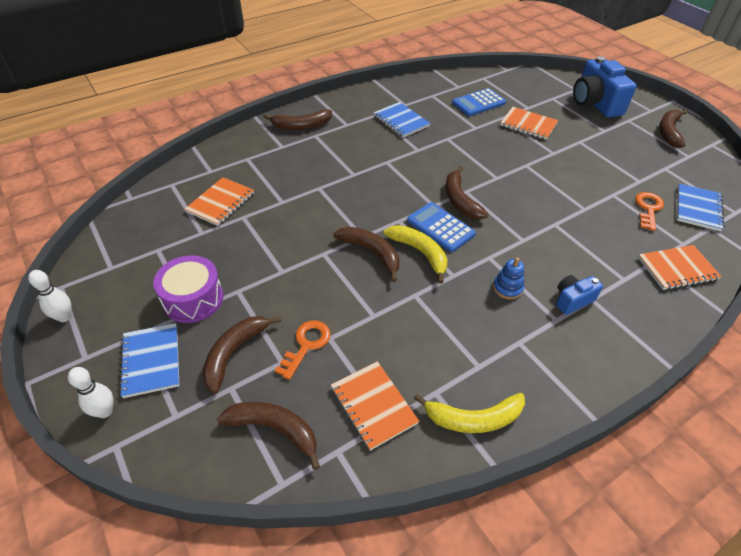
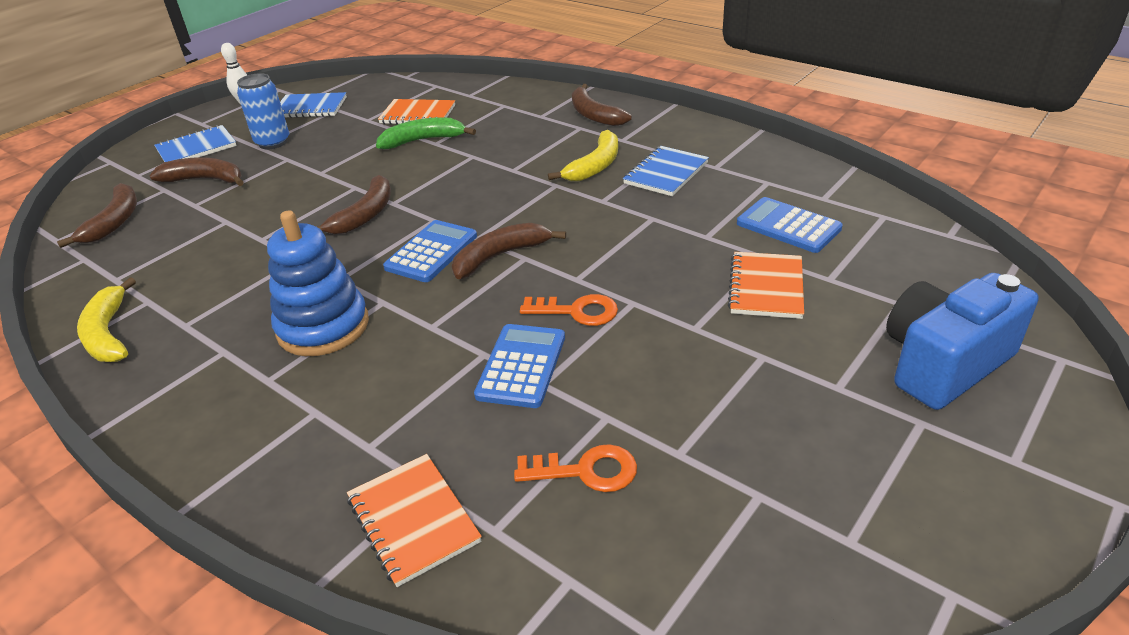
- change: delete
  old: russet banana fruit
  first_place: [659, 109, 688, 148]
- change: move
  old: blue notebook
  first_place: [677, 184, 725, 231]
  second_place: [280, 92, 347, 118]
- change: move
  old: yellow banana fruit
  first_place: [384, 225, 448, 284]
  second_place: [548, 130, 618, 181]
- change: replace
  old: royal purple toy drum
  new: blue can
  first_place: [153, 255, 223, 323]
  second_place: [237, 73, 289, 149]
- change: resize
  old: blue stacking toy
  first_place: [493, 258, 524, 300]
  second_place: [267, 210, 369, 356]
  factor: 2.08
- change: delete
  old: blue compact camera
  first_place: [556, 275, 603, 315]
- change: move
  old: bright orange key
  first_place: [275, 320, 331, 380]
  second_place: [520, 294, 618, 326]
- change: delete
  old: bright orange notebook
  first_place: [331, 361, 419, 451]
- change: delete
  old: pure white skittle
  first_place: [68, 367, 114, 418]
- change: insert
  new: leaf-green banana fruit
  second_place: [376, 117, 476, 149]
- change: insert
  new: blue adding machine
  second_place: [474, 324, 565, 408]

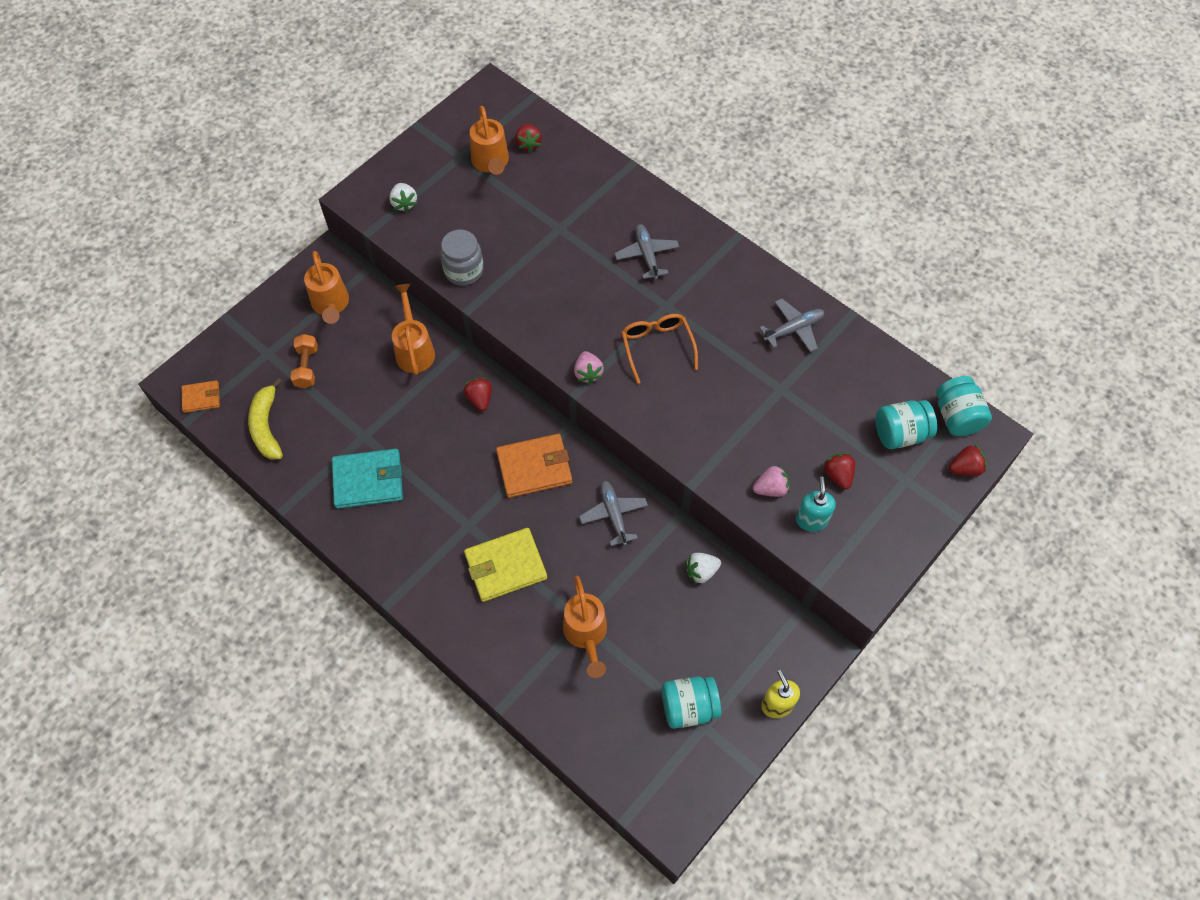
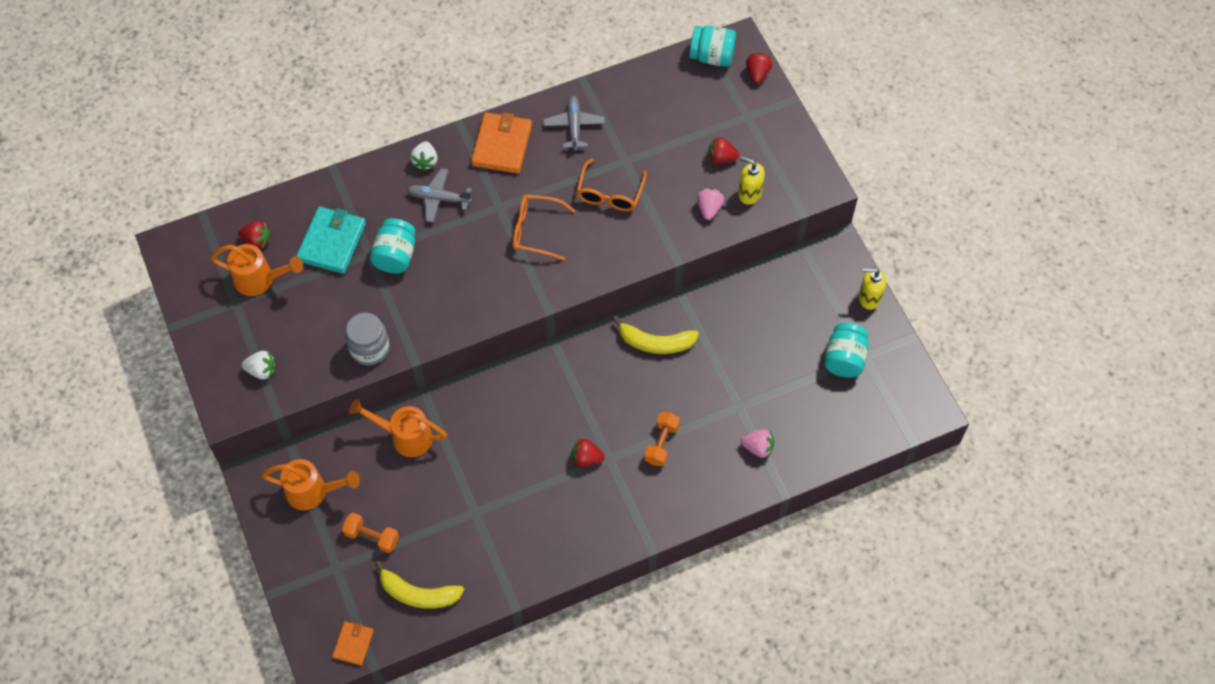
- change: move
  old: pink toy strawberry
  first_place: [574, 351, 604, 384]
  second_place: [741, 429, 774, 458]
- change: move
  old: scarlet toy strawberry
  first_place: [464, 378, 492, 411]
  second_place: [572, 438, 605, 467]
- change: move
  old: turquoise preserve jar
  first_place: [876, 400, 937, 449]
  second_place: [370, 218, 416, 274]
- change: move
  old: bright orange card wallet
  first_place: [496, 434, 572, 498]
  second_place: [471, 112, 532, 174]
- change: move
  old: turquoise card wallet
  first_place: [332, 449, 403, 509]
  second_place: [296, 206, 366, 274]
- change: recolor
  old: turquoise pump bottle
  new: yellow pump bottle
  first_place: [796, 477, 836, 532]
  second_place: [738, 156, 765, 205]
- change: replace
  old: ash-grey aeroplane
  new: yellow banana fruit
  first_place: [579, 481, 648, 546]
  second_place: [612, 316, 699, 354]
- change: replace
  old: yellow card wallet
  new: bright orange free weight
  first_place: [464, 528, 547, 602]
  second_place: [644, 412, 680, 466]
- change: move
  old: pure white toy strawberry
  first_place: [685, 553, 721, 584]
  second_place: [410, 141, 438, 171]
- change: delete
  old: bright orange watering can
  first_place: [563, 576, 607, 678]
- change: insert
  new: bright orange glasses
  second_place: [576, 159, 647, 211]

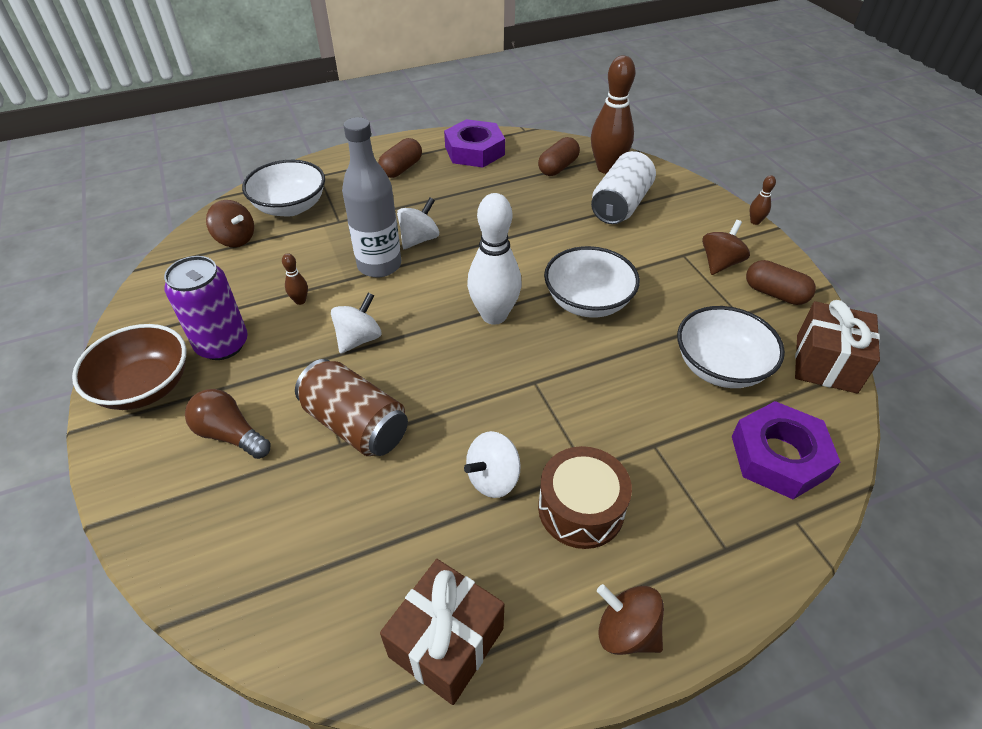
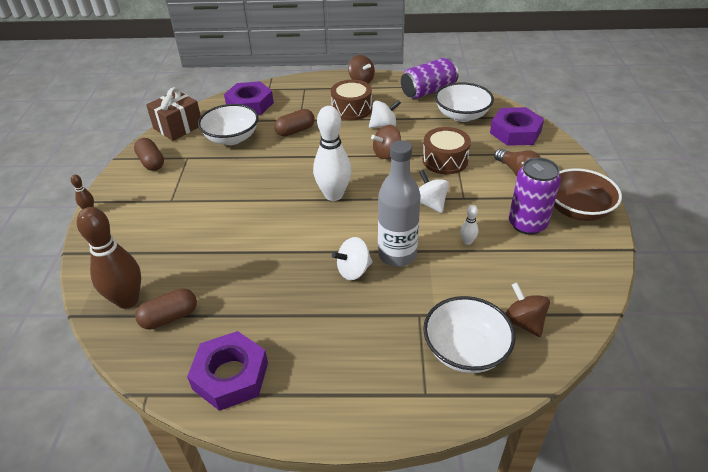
- change: move
  old: russet capsule
  first_place: [378, 138, 422, 178]
  second_place: [275, 109, 315, 136]
- change: delete
  old: pure white can
  first_place: [591, 151, 656, 224]
- change: move
  old: russet whirligig
  first_place: [702, 220, 750, 275]
  second_place: [371, 125, 401, 159]
- change: move
  old: pure white deep dish
  first_place: [544, 246, 640, 318]
  second_place: [435, 82, 494, 122]
- change: recolor
  old: russet skittle
  new: pure white skittle
  first_place: [282, 253, 308, 305]
  second_place: [460, 205, 478, 245]
- change: rotate
  old: pure white whirligig
  first_place: [331, 292, 381, 354]
  second_place: [419, 170, 449, 213]
  degrees: 90
- change: replace
  old: russet can
  new: russet toy drum
  first_place: [295, 359, 408, 456]
  second_place: [423, 127, 471, 174]
- change: replace
  old: russet wrapped gift
  new: royal purple can
  first_place: [380, 559, 504, 705]
  second_place: [401, 58, 459, 99]
- change: insert
  new: royal purple hexagon nut
  second_place: [490, 107, 544, 146]

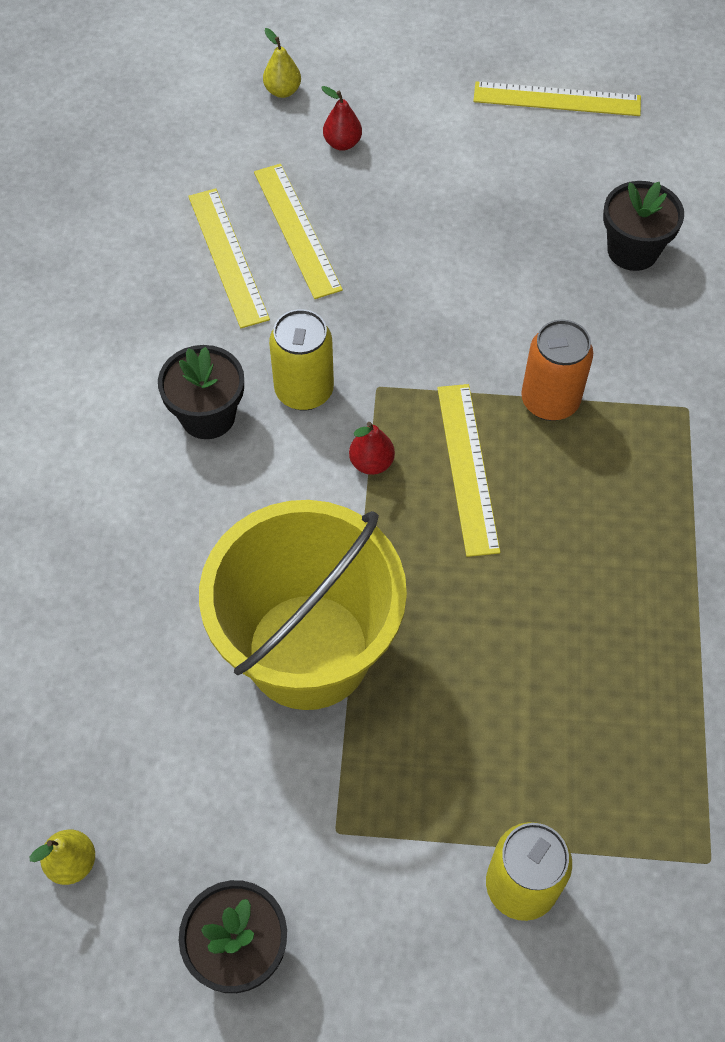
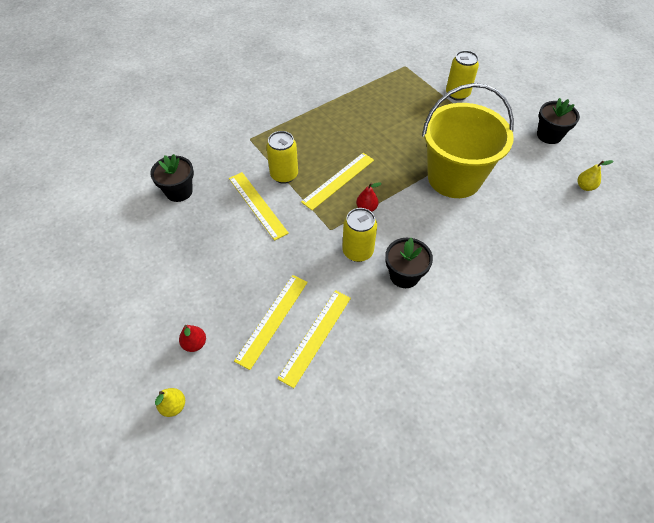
- change: move
  old: yellow straightedge
  first_place: [473, 81, 641, 116]
  second_place: [229, 172, 289, 241]
- change: recolor
  old: bright orange can
  new: yellow can
  first_place: [521, 319, 593, 421]
  second_place: [266, 131, 298, 184]

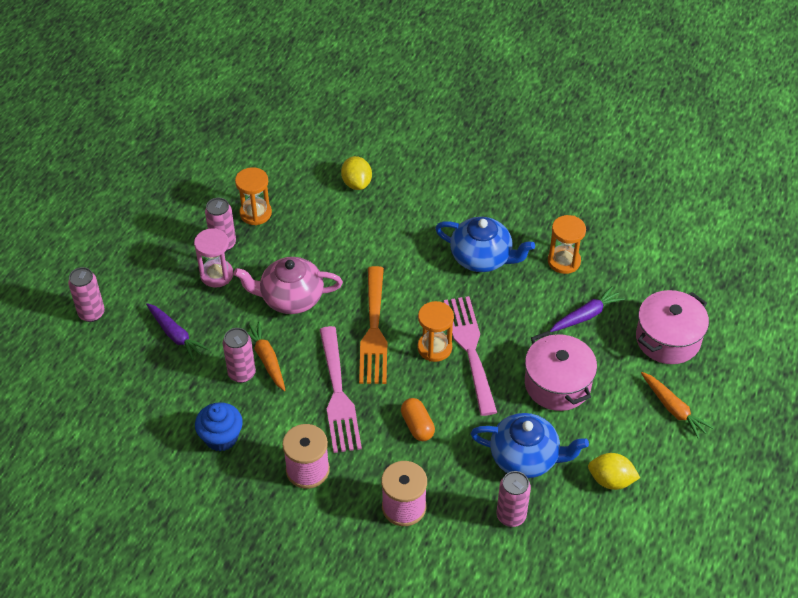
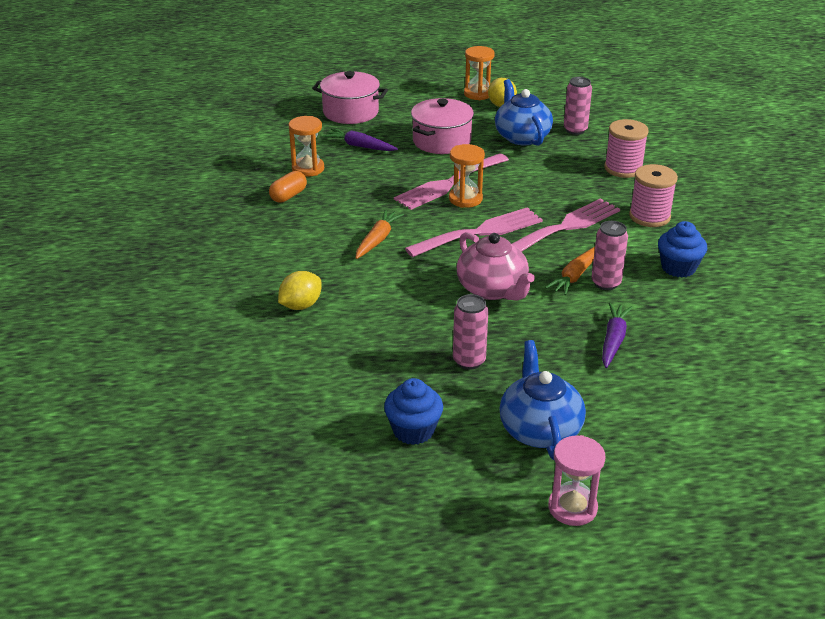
- change: move
  old: bright orange sand timer
  first_place: [235, 167, 272, 225]
  second_place: [464, 46, 494, 100]
- change: move
  old: blue tea pot
  first_place: [435, 217, 535, 272]
  second_place: [499, 340, 586, 460]
- change: move
  old: pink sand timer
  first_place: [194, 228, 234, 288]
  second_place: [548, 435, 606, 526]
- change: recolor
  old: bright orange table fork
  new: pink table fork
  first_place: [359, 266, 387, 384]
  second_place: [405, 207, 543, 257]
- change: delete
  old: pink can
  first_place: [68, 267, 105, 322]
- change: move
  old: bright orange root vegetable
  first_place: [641, 372, 714, 439]
  second_place: [356, 210, 404, 259]
- change: move
  old: bright orange capsule
  first_place: [401, 398, 435, 441]
  second_place: [269, 171, 307, 203]
- change: insert
  new: blue muffin
  second_place: [384, 378, 443, 445]

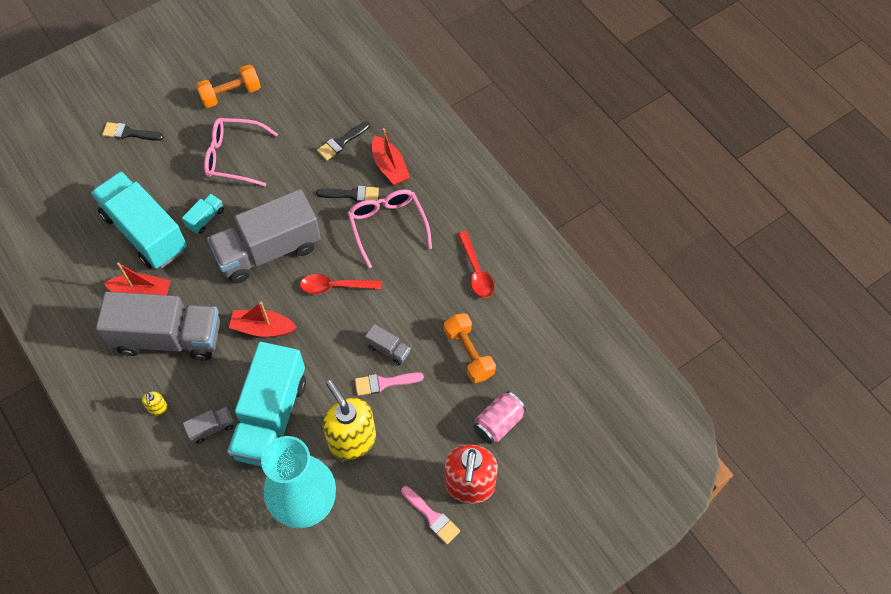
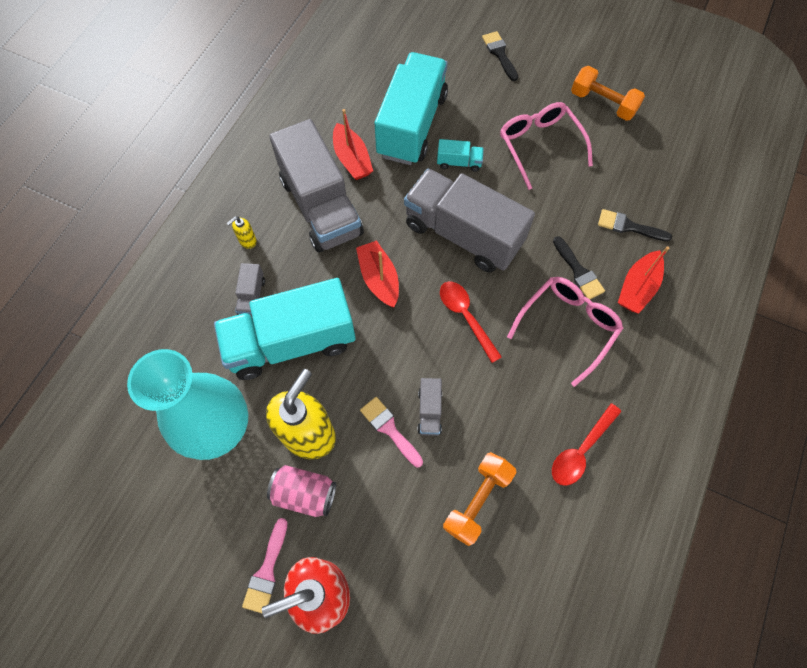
- change: move
  old: pink can
  first_place: [473, 391, 526, 444]
  second_place: [267, 465, 336, 517]
- change: rotate
  old: ash-grey toy truck
  first_place: [183, 407, 234, 444]
  second_place: [235, 263, 265, 317]
  degrees: 60

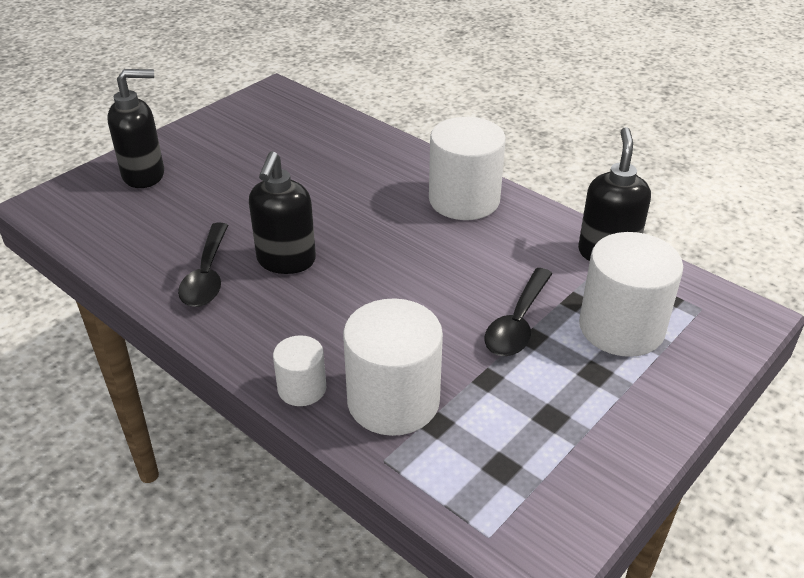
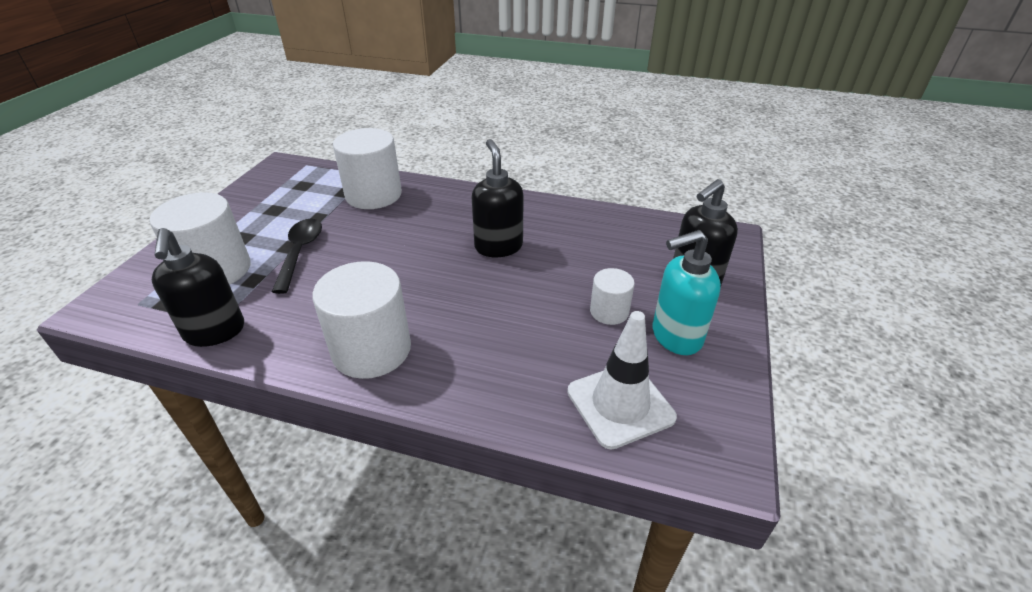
- change: delete
  old: jet-black teaspoon
  first_place: [178, 223, 228, 307]
- change: move
  old: pure white solid cylinder
  first_place: [273, 335, 326, 406]
  second_place: [590, 268, 635, 325]
- change: insert
  new: turquoise pump bottle
  second_place: [652, 230, 721, 355]
- change: insert
  new: pure white safety cone
  second_place: [567, 311, 677, 450]

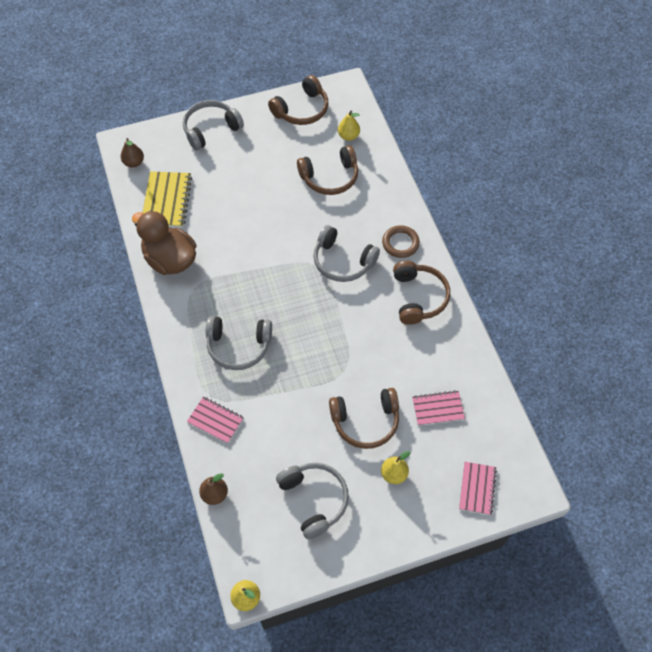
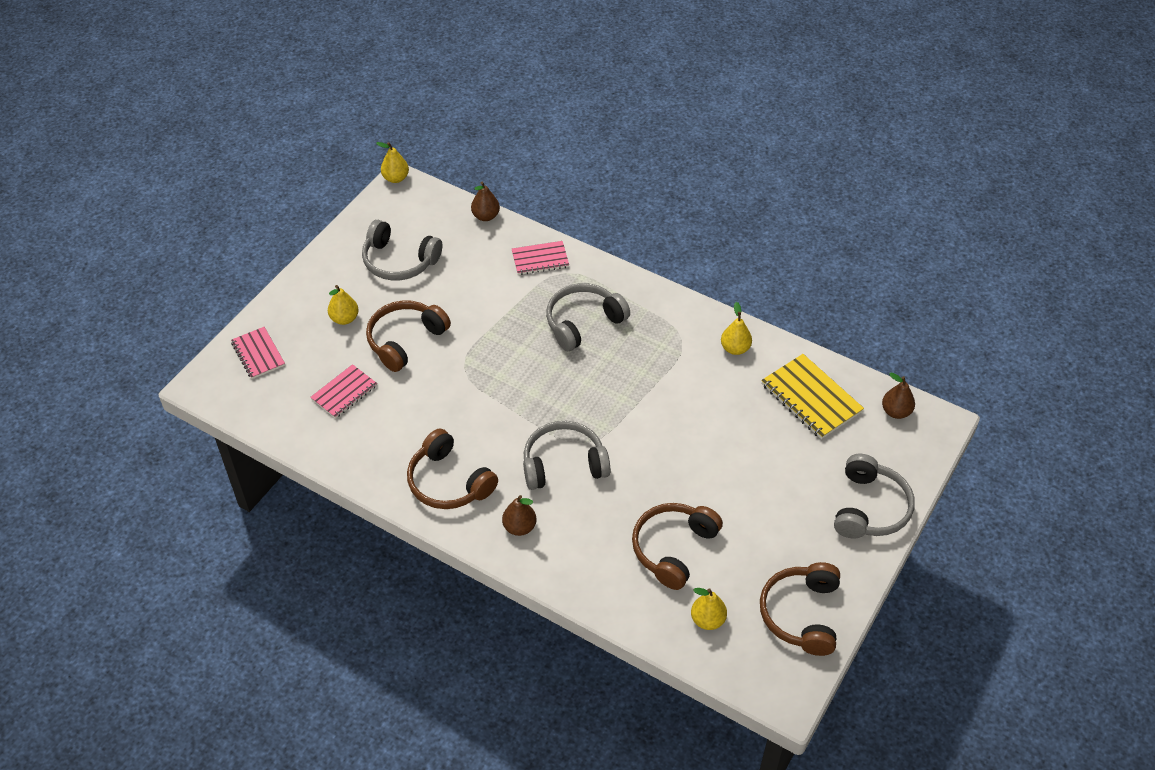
- change: replace
  old: russet rubber duck
  new: yellow toy pear
  first_place: [132, 210, 197, 275]
  second_place: [721, 302, 752, 355]
- change: replace
  old: russet hoop
  new: russet toy pear
  first_place: [382, 225, 420, 258]
  second_place: [502, 495, 537, 536]

